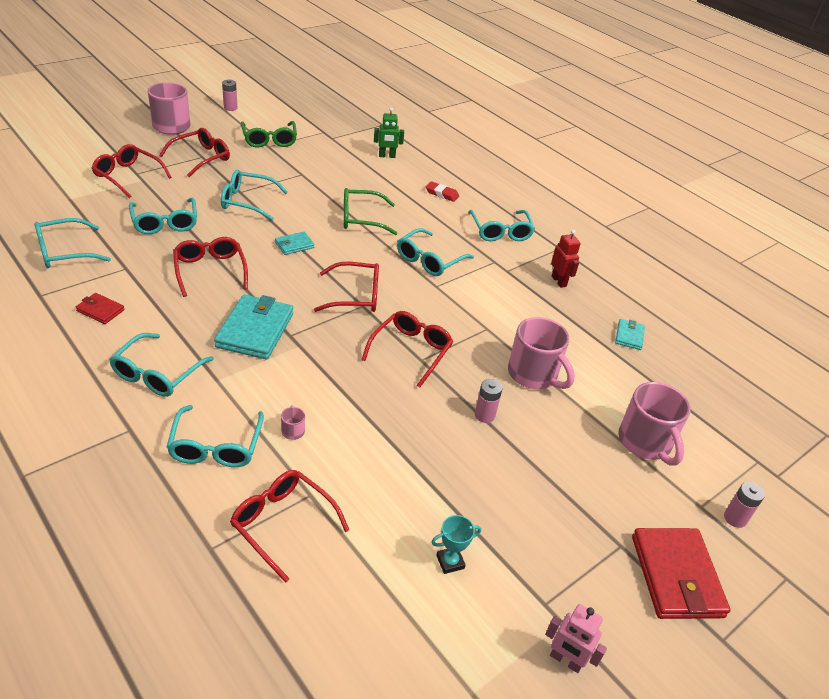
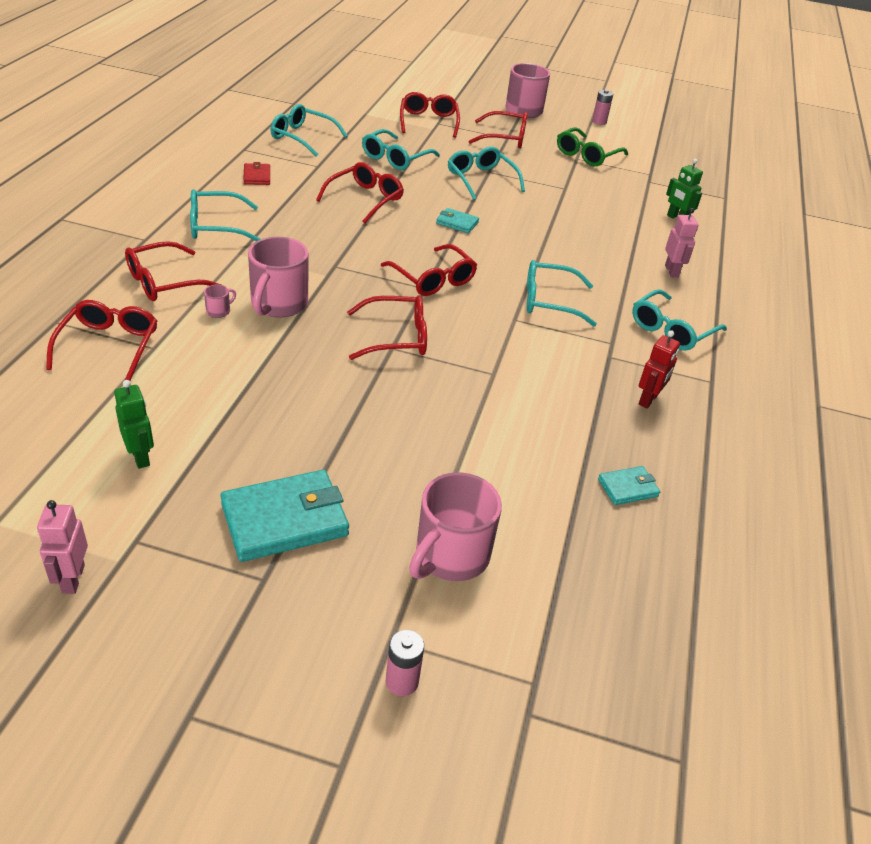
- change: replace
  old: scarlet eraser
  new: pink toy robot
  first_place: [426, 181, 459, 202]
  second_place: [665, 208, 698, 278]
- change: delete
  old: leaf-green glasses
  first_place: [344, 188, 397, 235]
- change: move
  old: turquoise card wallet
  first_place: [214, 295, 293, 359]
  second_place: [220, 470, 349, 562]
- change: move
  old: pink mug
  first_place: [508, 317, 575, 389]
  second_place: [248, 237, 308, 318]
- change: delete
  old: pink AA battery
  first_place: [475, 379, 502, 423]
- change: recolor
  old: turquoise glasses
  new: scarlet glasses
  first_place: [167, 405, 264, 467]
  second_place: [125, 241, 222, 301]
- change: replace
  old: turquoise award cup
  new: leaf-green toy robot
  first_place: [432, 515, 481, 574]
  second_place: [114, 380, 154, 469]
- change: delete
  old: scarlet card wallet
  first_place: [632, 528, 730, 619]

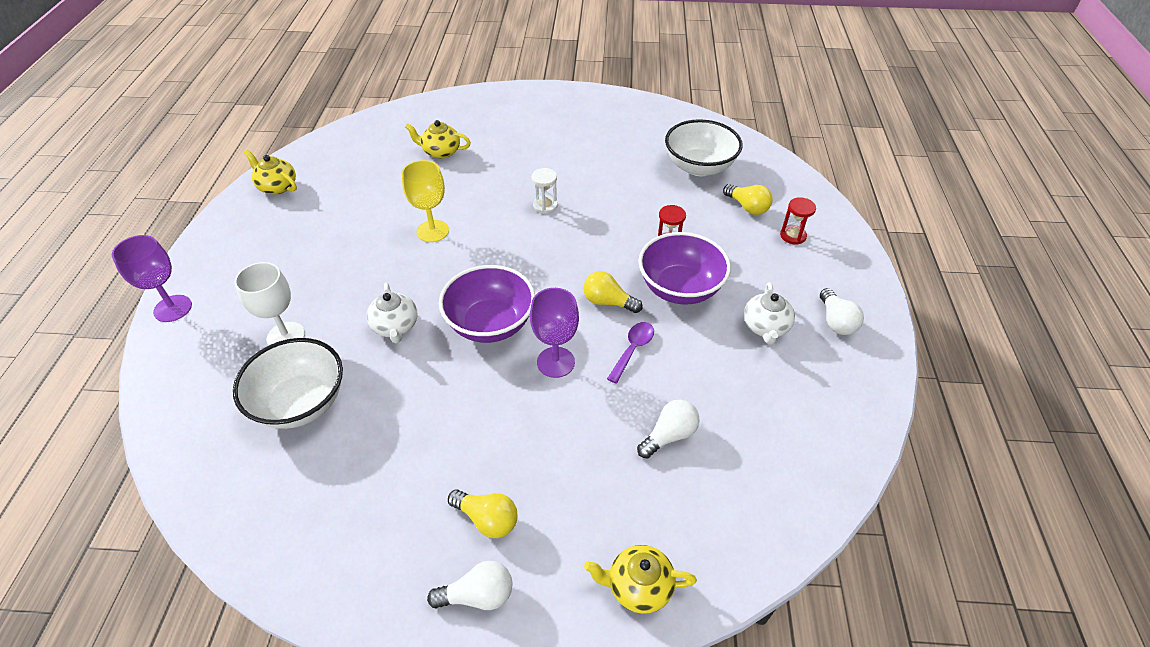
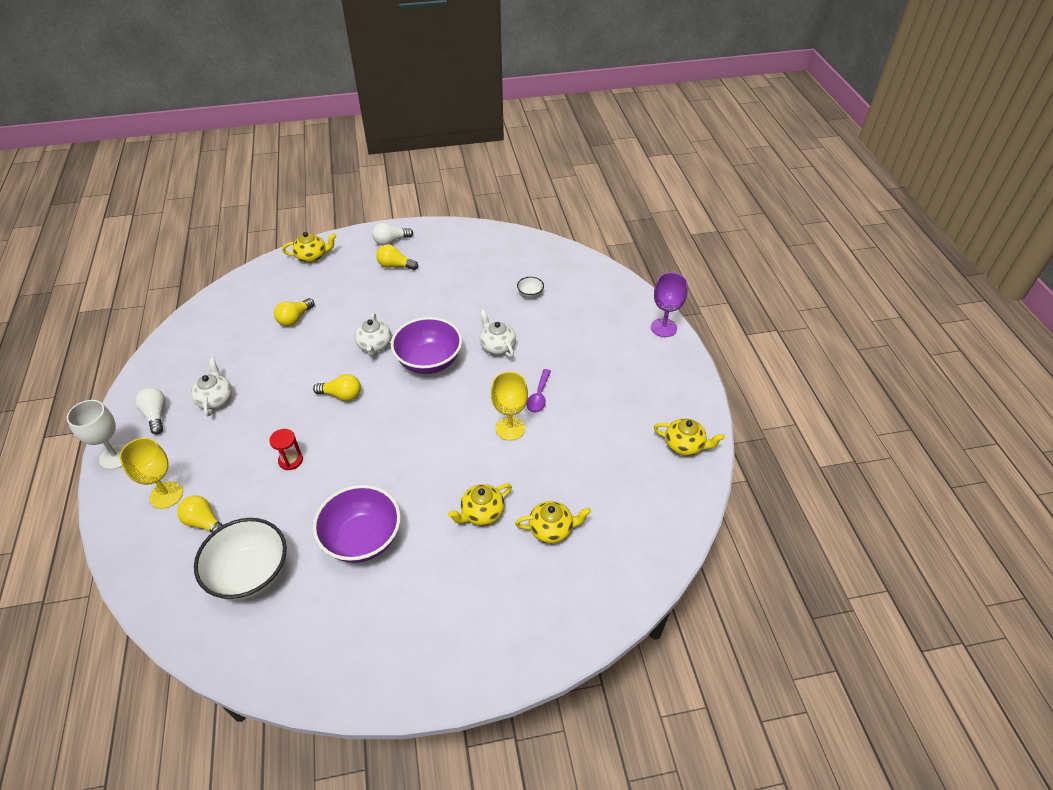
- change: delete
  old: pure white sand timer
  first_place: [532, 168, 558, 214]
- change: replace
  old: scarlet sand timer
  new: yellow goblet
  first_place: [780, 197, 816, 245]
  second_place: [119, 438, 183, 509]
- change: move
  old: royal purple deep dish
  first_place: [638, 232, 731, 305]
  second_place: [313, 485, 401, 563]
- change: move
  old: pure white goblet
  first_place: [235, 262, 305, 345]
  second_place: [67, 400, 126, 470]
- change: replace
  old: royal purple goblet
  new: pure white tea pot
  first_place: [530, 288, 579, 378]
  second_place: [355, 313, 391, 357]
- change: move
  old: royal purple teaspoon
  first_place: [607, 322, 654, 383]
  second_place: [526, 369, 551, 413]
- change: resize
  old: pure white deep dish
  first_place: [233, 338, 343, 429]
  second_place: [517, 277, 544, 298]
  factor: 0.42
- change: recolor
  old: pure white lightbulb
  new: yellow lightbulb
  first_place: [637, 400, 700, 459]
  second_place: [274, 298, 315, 326]
- change: insert
  new: yellow tea pot
  second_place: [448, 483, 512, 526]

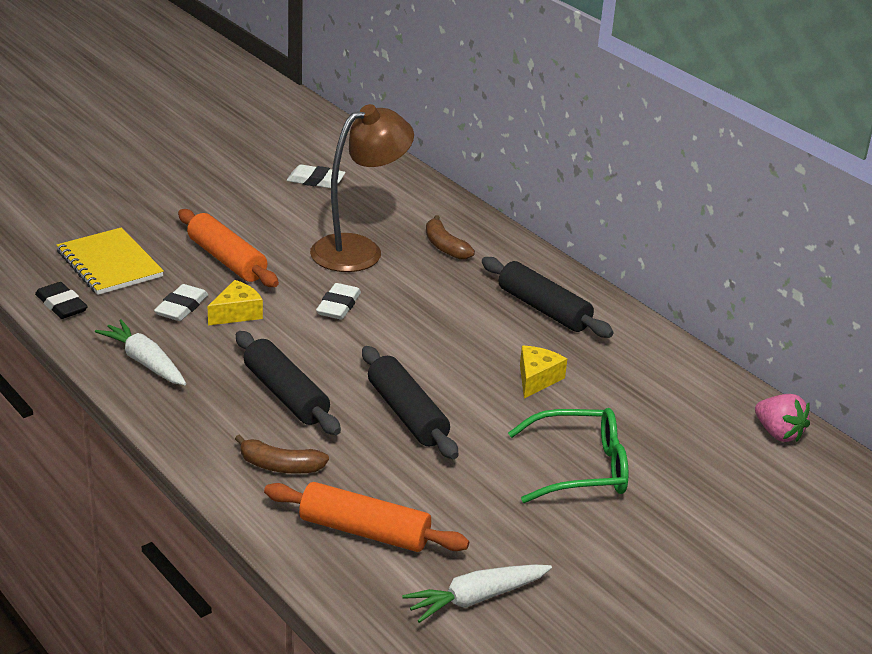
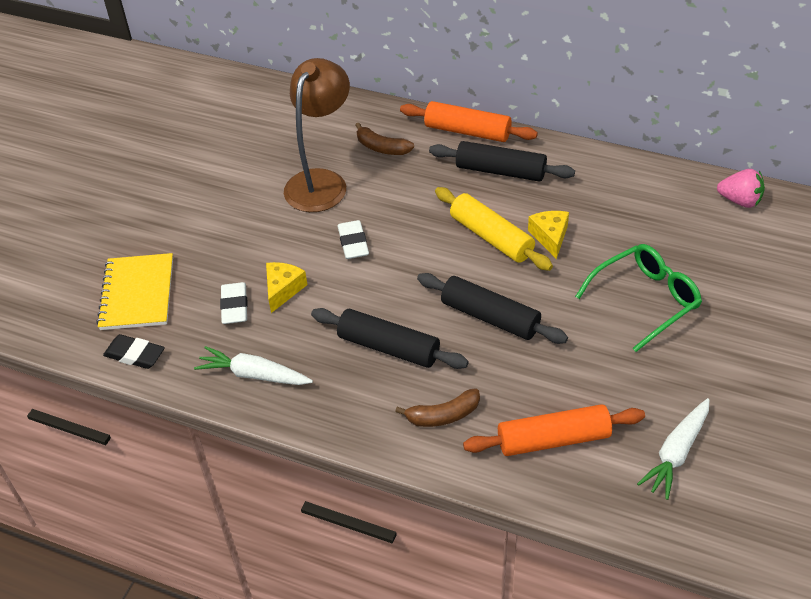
- change: delete
  old: pure white eraser
  first_place: [287, 164, 345, 188]
- change: move
  old: bright orange pastry roller
  first_place: [178, 209, 279, 287]
  second_place: [400, 101, 538, 142]
- change: rotate
  old: yellow notebook
  first_place: [57, 227, 164, 295]
  second_place: [96, 253, 173, 330]
  degrees: 60
- change: insert
  new: yellow pastry roller
  second_place: [435, 187, 553, 271]

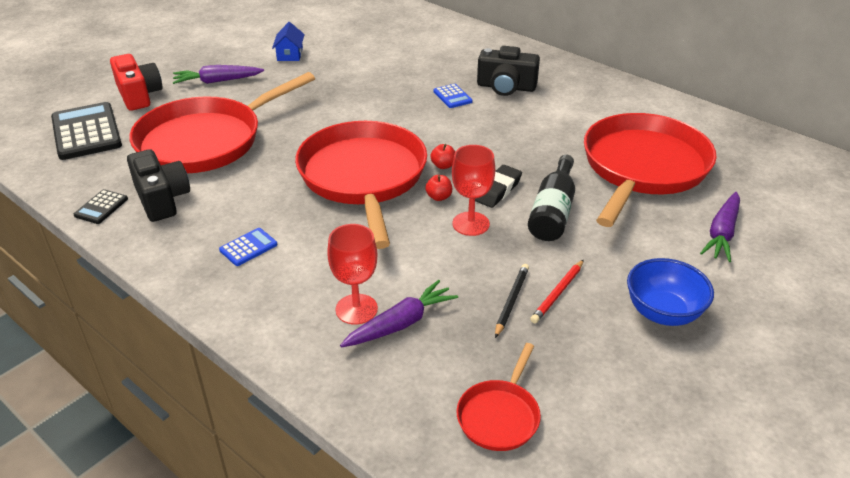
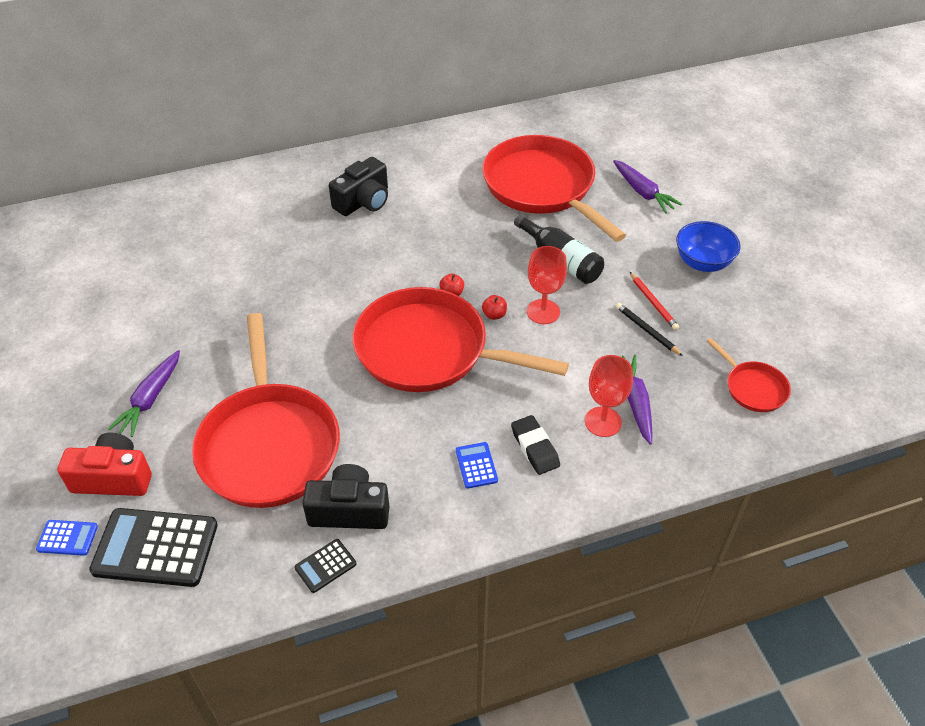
- change: delete
  old: blue cottage
  first_place: [272, 22, 305, 61]
- change: move
  old: blue adding machine
  first_place: [434, 84, 472, 108]
  second_place: [36, 520, 98, 556]
- change: move
  old: jet-black eraser
  first_place: [475, 165, 522, 208]
  second_place: [511, 415, 560, 475]
- change: rotate
  old: jet-black adding machine
  first_place: [74, 189, 128, 224]
  second_place: [294, 539, 356, 593]
  degrees: 90

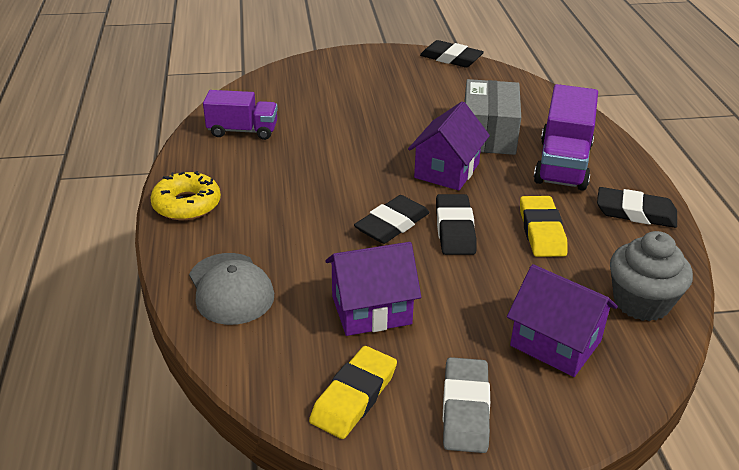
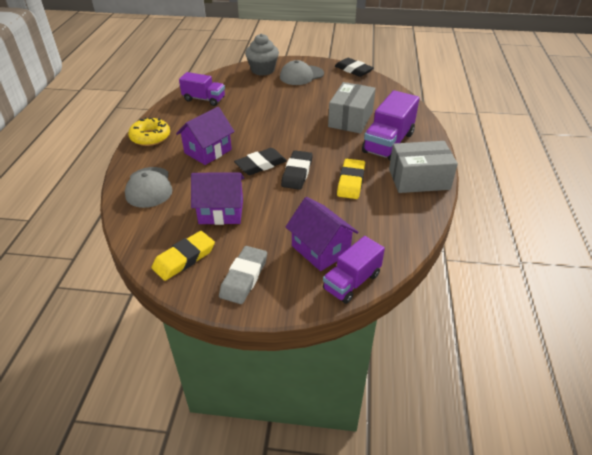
- change: move
  old: royal purple cottage
  first_place: [408, 101, 490, 190]
  second_place: [176, 107, 235, 165]
- change: replace
  old: jet-black eraser
  new: ash-grey parcel
  first_place: [597, 187, 677, 228]
  second_place: [389, 141, 458, 193]
- change: move
  old: ash-grey muffin
  first_place: [610, 231, 693, 321]
  second_place: [245, 34, 279, 75]
- change: insert
  new: ash-grey baseball cap
  second_place: [280, 60, 324, 85]
- change: insert
  new: royal purple toy truck
  second_place: [323, 236, 385, 304]

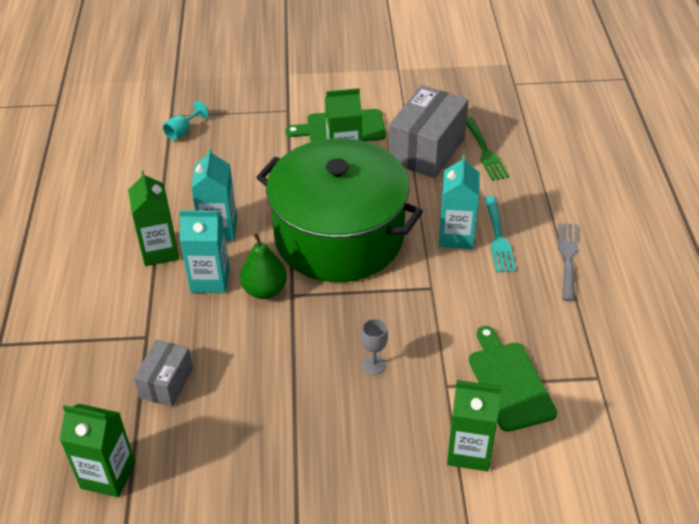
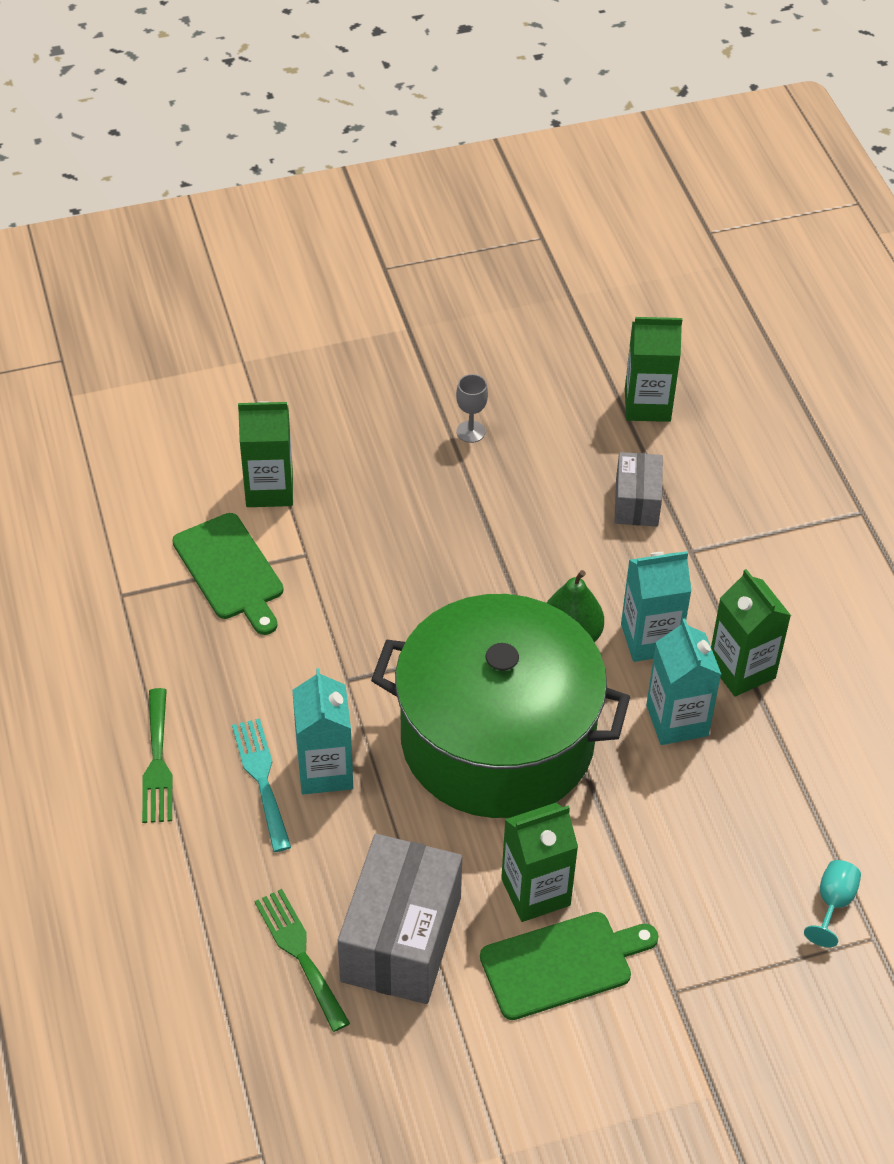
- change: recolor
  old: ash-grey table fork
  new: leaf-green table fork
  first_place: [558, 223, 578, 302]
  second_place: [142, 688, 173, 823]
- change: move
  old: ash-grey goblet
  first_place: [361, 319, 388, 375]
  second_place: [456, 374, 488, 443]

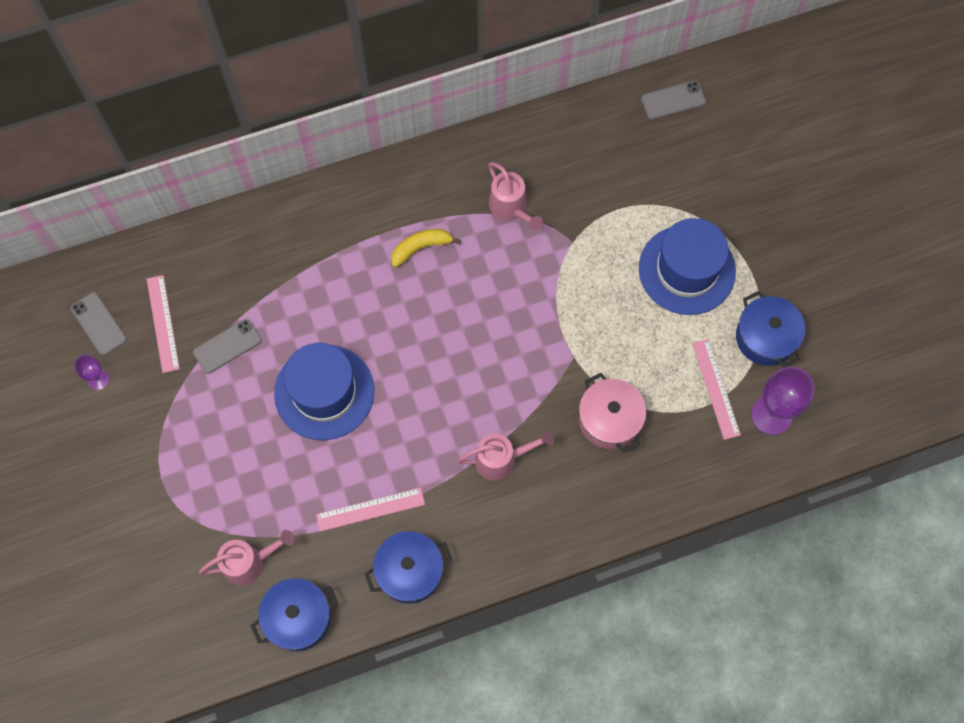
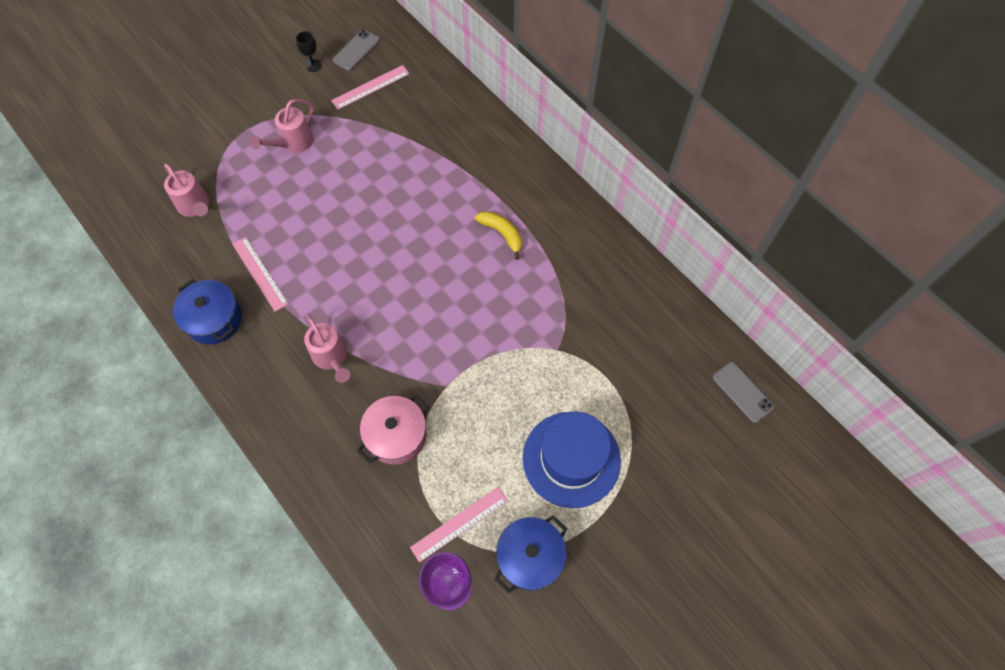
- change: move
  old: pink watering can
  first_place: [488, 162, 543, 231]
  second_place: [250, 99, 314, 153]
- change: delete
  old: ash-grey mobile phone
  first_place: [193, 319, 262, 374]
- change: delete
  old: blue top hat
  first_place: [274, 343, 374, 440]
- change: recolor
  old: royal purple goblet
  new: jet-black goblet
  first_place: [74, 354, 109, 390]
  second_place: [296, 31, 322, 72]
- change: delete
  old: blue pot
  first_place: [250, 578, 339, 651]

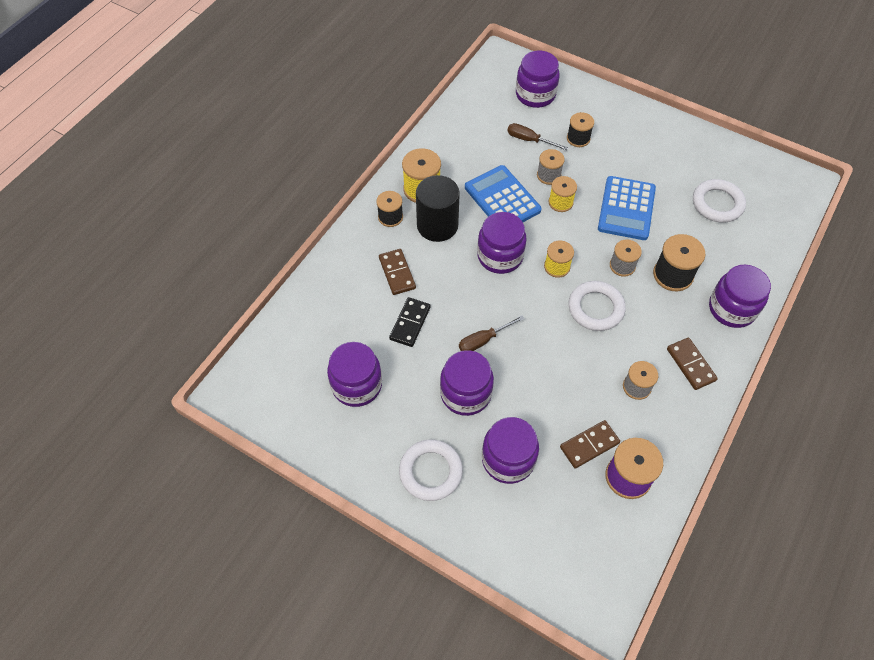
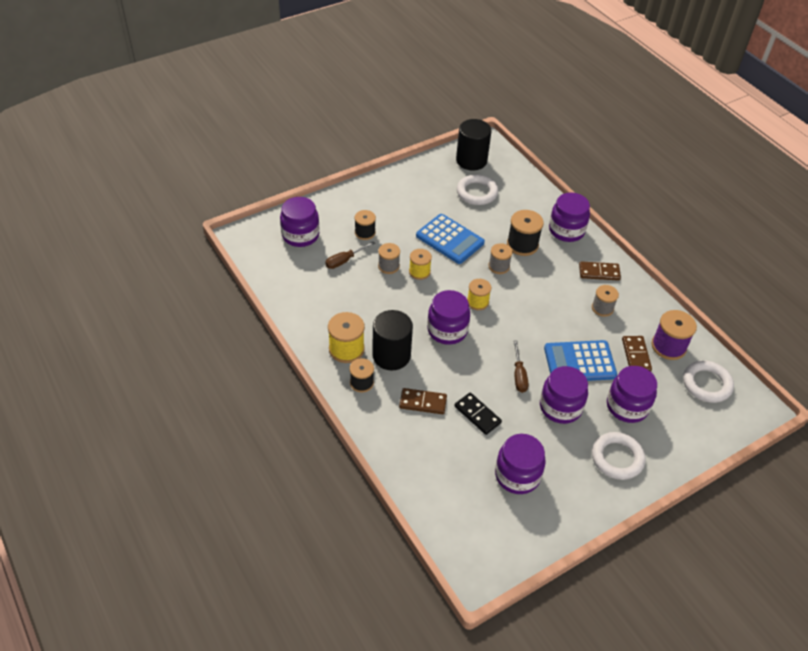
- change: move
  old: blue adding machine
  first_place: [465, 165, 542, 222]
  second_place: [544, 340, 617, 381]
- change: move
  old: pure white hoop
  first_place: [568, 281, 626, 331]
  second_place: [683, 360, 734, 403]
- change: insert
  new: jet-black solid cylinder
  second_place: [456, 119, 492, 170]

